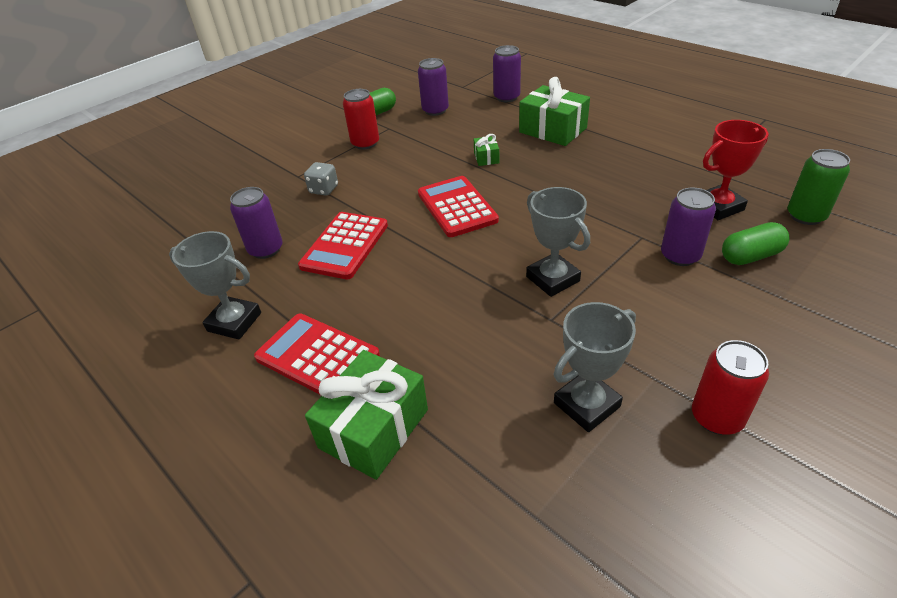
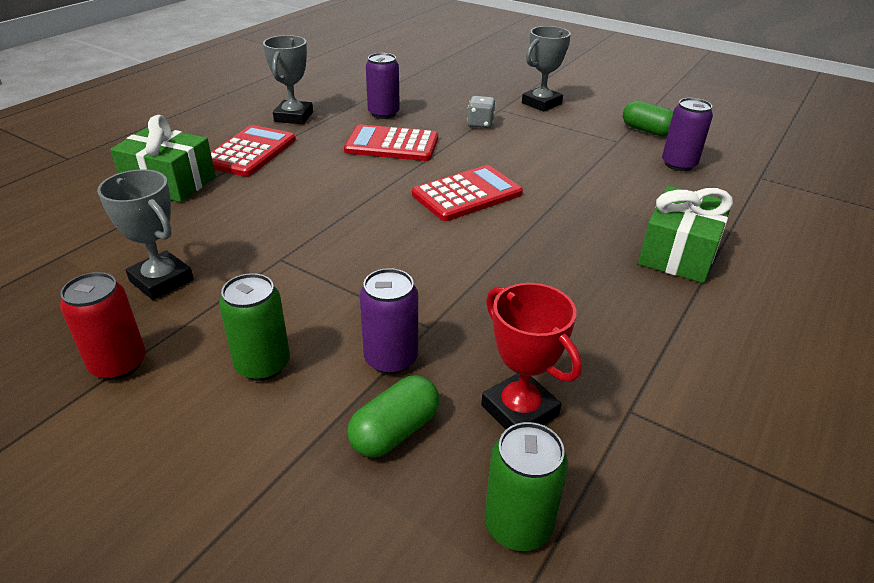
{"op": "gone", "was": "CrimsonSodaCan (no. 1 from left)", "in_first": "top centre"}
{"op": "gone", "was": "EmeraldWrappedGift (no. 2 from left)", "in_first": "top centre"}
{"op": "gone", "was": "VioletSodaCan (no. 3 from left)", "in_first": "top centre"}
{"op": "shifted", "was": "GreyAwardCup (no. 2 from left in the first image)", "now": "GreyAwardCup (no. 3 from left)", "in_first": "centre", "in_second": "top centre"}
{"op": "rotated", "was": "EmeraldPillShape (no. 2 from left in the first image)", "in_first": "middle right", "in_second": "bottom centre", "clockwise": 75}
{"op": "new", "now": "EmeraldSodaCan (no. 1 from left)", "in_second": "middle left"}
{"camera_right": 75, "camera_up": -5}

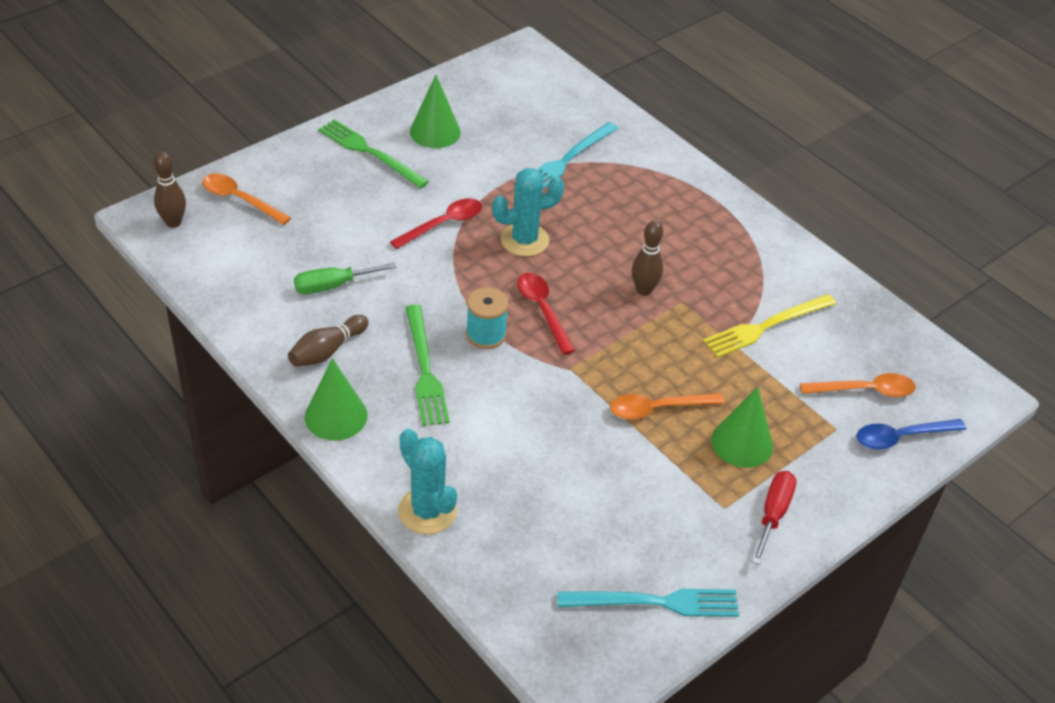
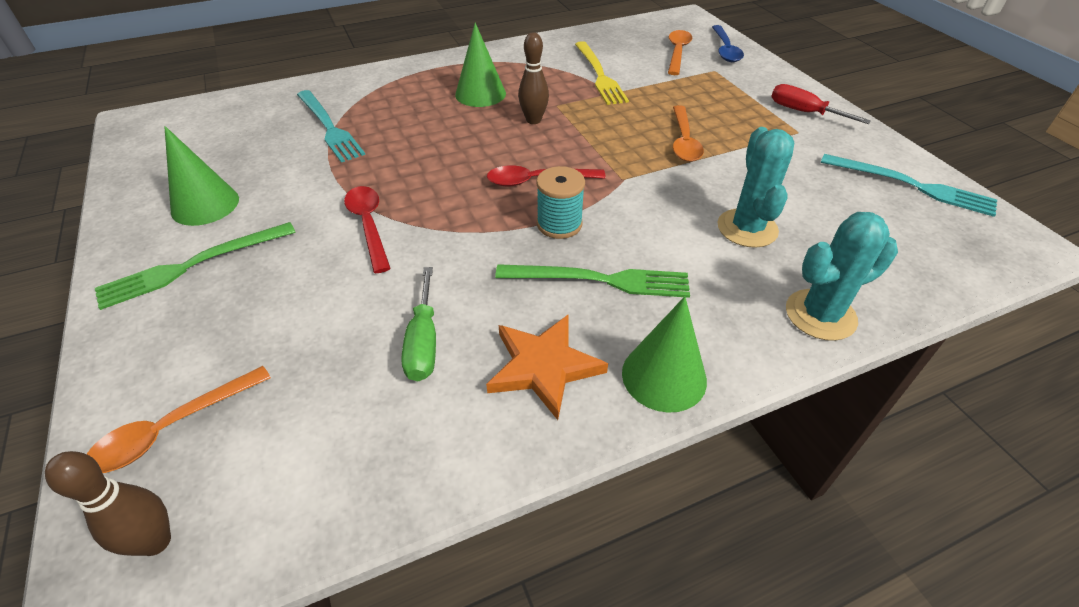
{"op": "swapped", "was": "DarkBrownTenpin (no. 2 from left)", "now": "OrangeFivePointedStar", "in_first": "middle left", "in_second": "centre"}
{"op": "shifted", "was": "TurquoiseSaguaroCactus (no. 2 from left in the first image)", "now": "TurquoiseSaguaroCactus (no. 1 from left)", "in_first": "top centre", "in_second": "top right"}
{"op": "rotated", "was": "TurquoiseDinnerFork (no. 2 from left)", "in_first": "bottom centre", "in_second": "top right", "clockwise": 105}
{"op": "shifted", "was": "EmeraldConeShape (no. 3 from left in the first image)", "now": "EmeraldConeShape (no. 2 from left)", "in_first": "middle right", "in_second": "top centre"}
{"camera_right": -70, "camera_up": 0}

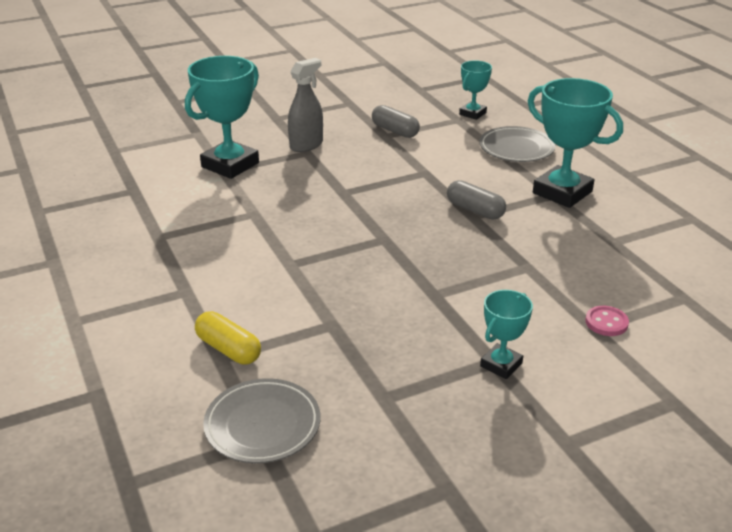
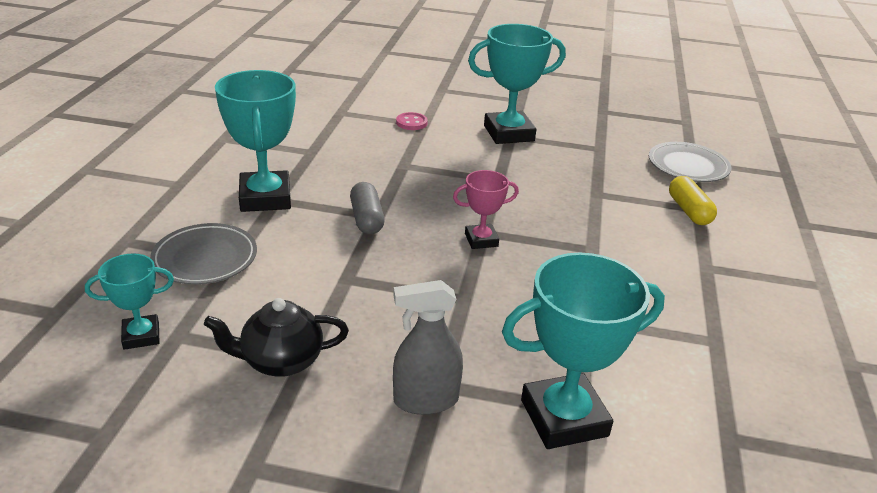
{"op": "swapped", "was": "GreyPillShape (no. 1 from left)", "now": "EbonyTeaPot", "in_first": "top centre", "in_second": "bottom left"}
{"op": "scaled", "was": "TurquoiseAwardCup (no. 3 from left)", "in_first": "middle right", "in_second": "top centre", "ratio": 1.85}
{"op": "new", "now": "RosePinkAwardCup", "in_second": "centre"}
{"camera_right": -145, "camera_up": 0}

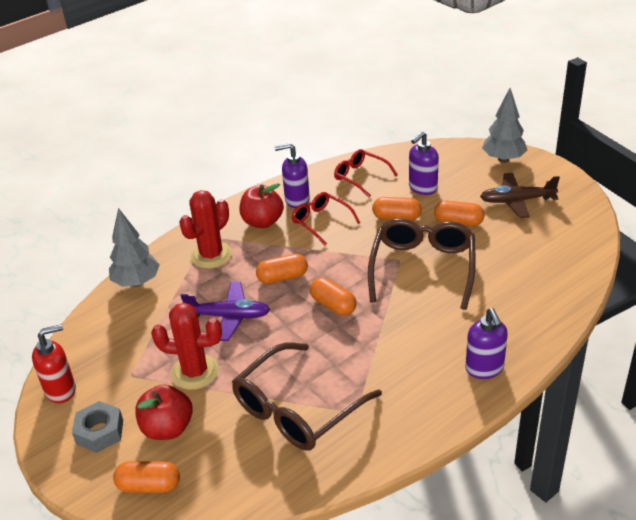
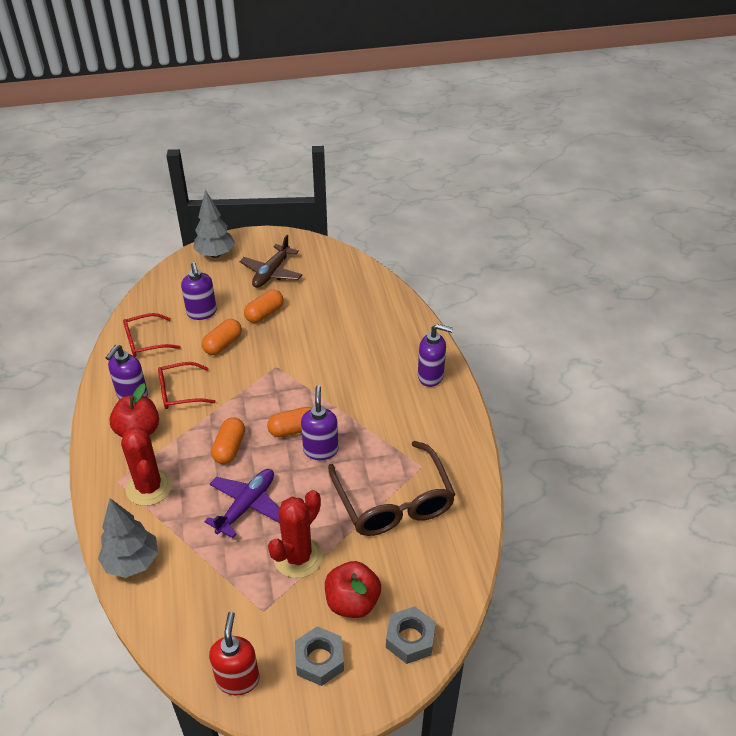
{"op": "swapped", "was": "OrangePillShape (no. 1 from left)", "now": "GreyNut (no. 2 from left)", "in_first": "bottom left", "in_second": "bottom centre"}
{"op": "gone", "was": "DarkBrownEyeglasses (no. 2 from left)", "in_first": "centre"}
{"op": "new", "now": "VioletSoapPump (no. 3 from left)", "in_second": "centre"}
{"camera_right": -65, "camera_up": 5}

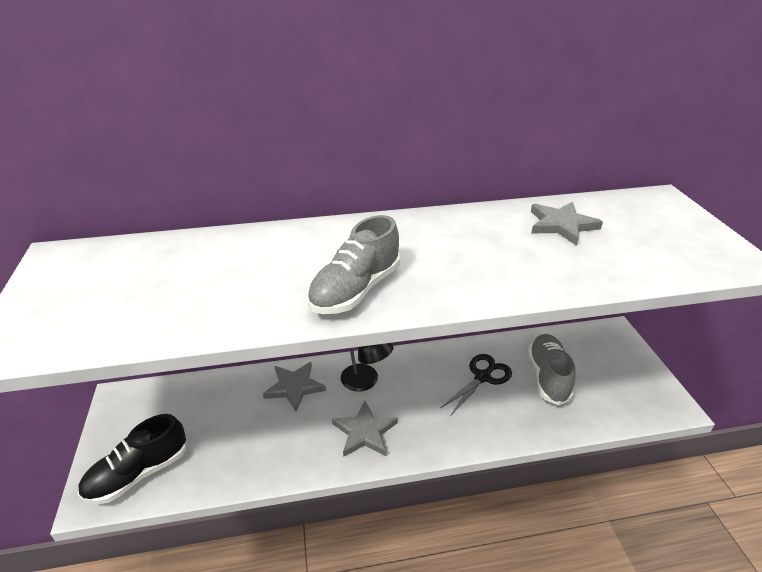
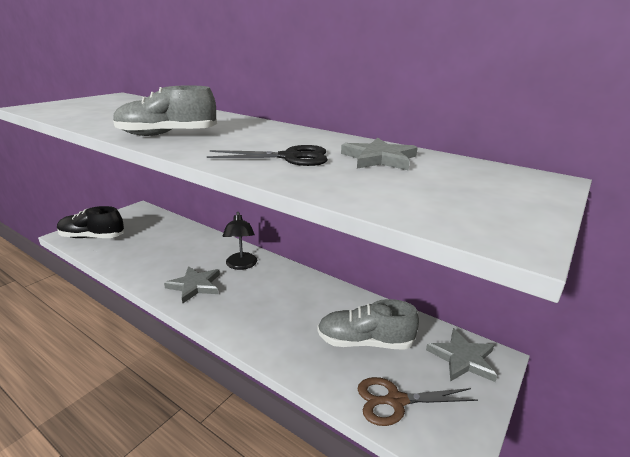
{"op": "shifted", "was": "GreyFivePointedStar (no. 1 from left in the first image)", "now": "GreyFivePointedStar (no. 3 from left)", "in_first": "bottom centre", "in_second": "bottom right"}
{"op": "shifted", "was": "EbonyPairOfScissors", "in_first": "bottom centre", "in_second": "centre"}
{"op": "rotated", "was": "GreyShoe (no. 2 from left)", "in_first": "middle right", "in_second": "bottom centre", "clockwise": -135}
{"op": "new", "now": "DarkBrownPairOfScissors", "in_second": "bottom centre"}
{"camera_right": 45, "camera_up": -10}

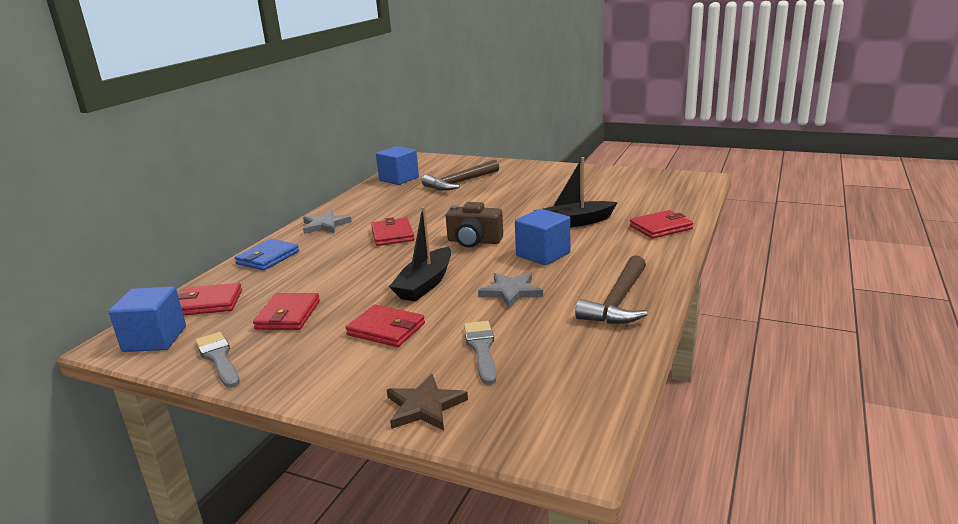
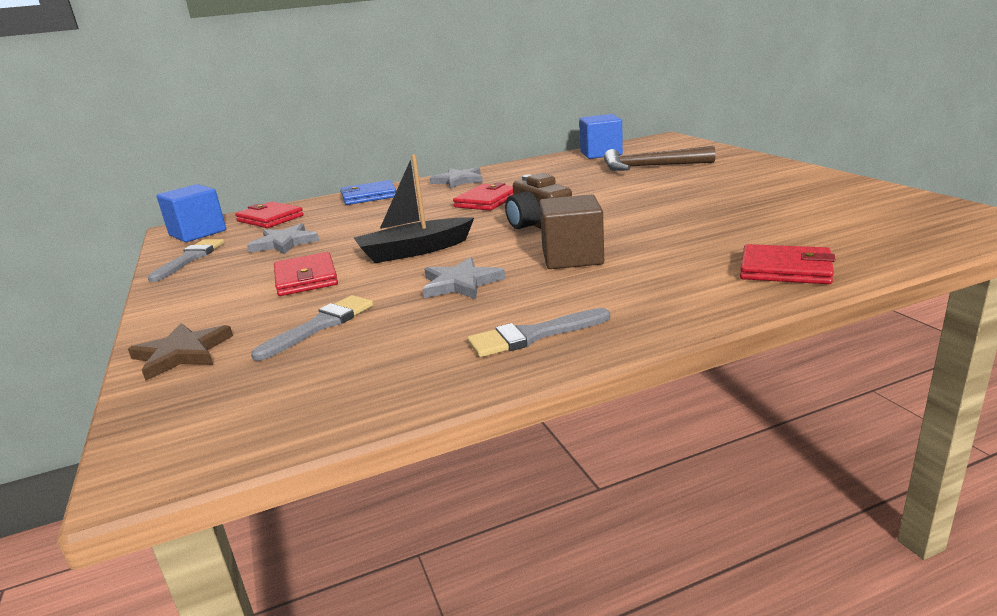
{"op": "swapped", "was": "CrimsonWallet (no. 2 from left)", "now": "GreyFivePointedStar (no. 1 from left)", "in_first": "middle left", "in_second": "middle left"}
{"op": "repainted", "was": "RoyalBlueBlock (no. 3 from left)", "now": "DarkBrownBlock", "in_first": "centre", "in_second": "centre"}
{"op": "gone", "was": "EbonySailboat (no. 2 from left)", "in_first": "centre"}
{"op": "swapped", "was": "DarkBrownHammer (no. 2 from left)", "now": "GreyBrush (no. 3 from left)", "in_first": "centre", "in_second": "centre"}
{"camera_right": 45, "camera_up": 0}

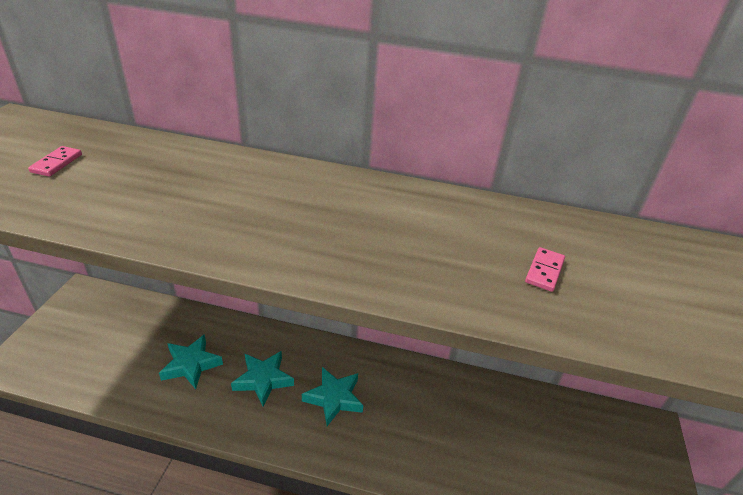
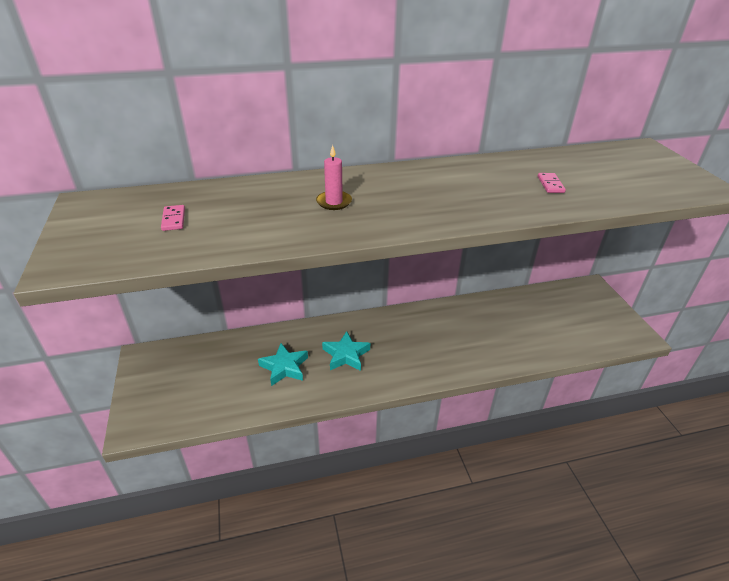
{"op": "gone", "was": "TurquoiseFivePointedStar (no. 3 from left)", "in_first": "bottom centre"}
{"op": "new", "now": "RosePinkWaxCandle", "in_second": "top centre"}
{"camera_right": -25, "camera_up": 0}

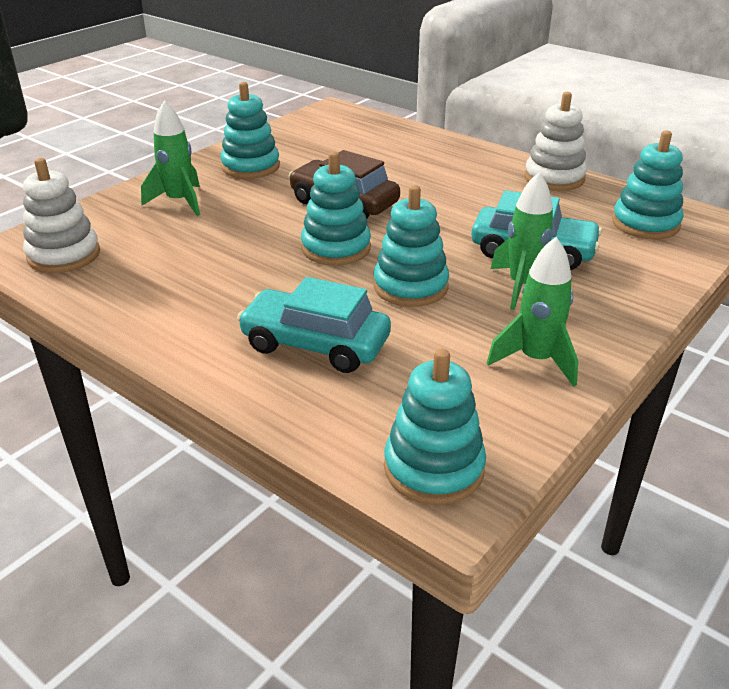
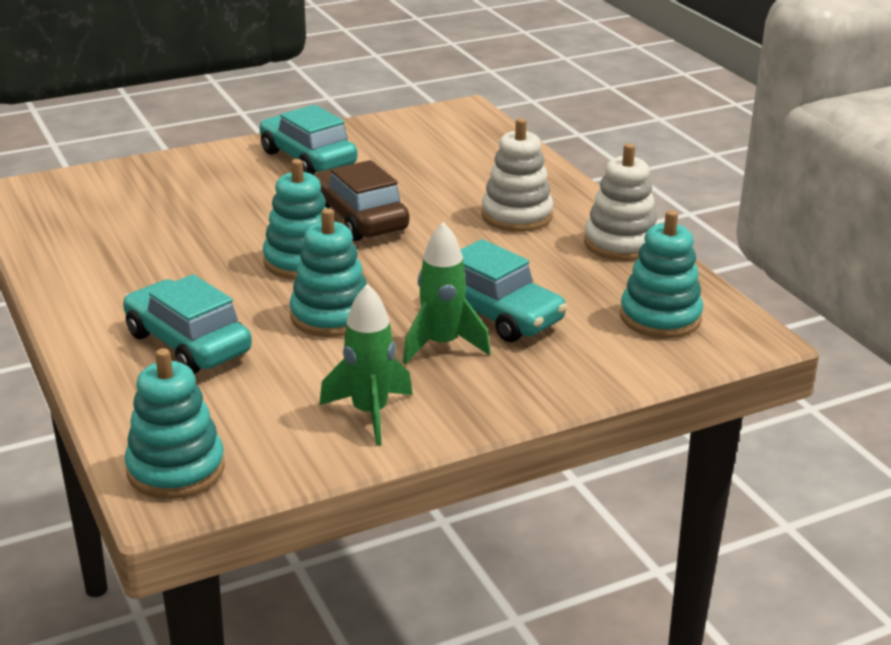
{"op": "shifted", "was": "SnowWhiteStackingRings (no. 1 from left)", "in_first": "top left", "in_second": "top centre"}
{"op": "gone", "was": "EmeraldRocket (no. 1 from left)", "in_first": "top left"}
{"op": "swapped", "was": "TurquoiseStackingRings (no. 1 from left)", "now": "TurquoiseToyCar (no. 2 from left)", "in_first": "top centre", "in_second": "top centre"}
{"camera_right": 25, "camera_up": -5}

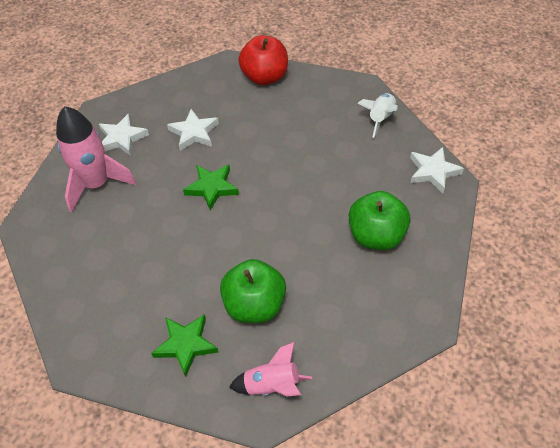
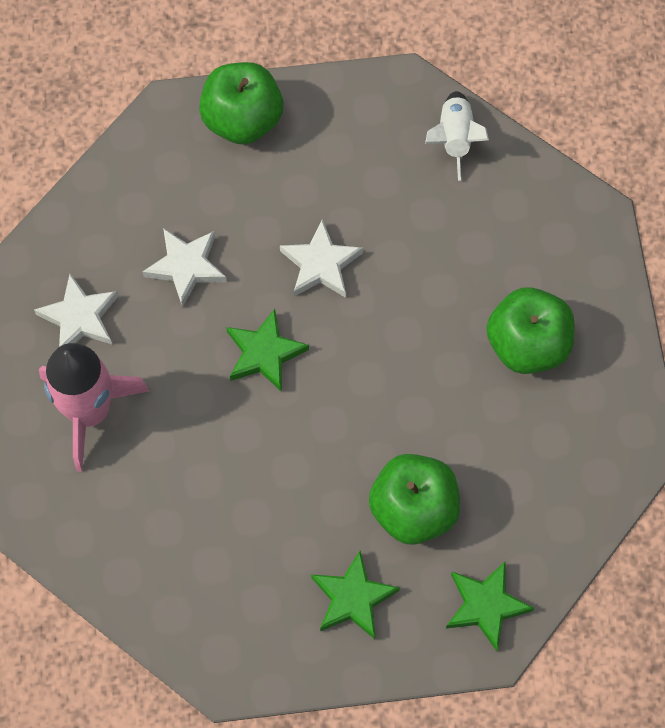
{"op": "swapped", "was": "RosePinkRocket (no. 2 from left)", "now": "EmeraldFivePointedStar (no. 3 from left)", "in_first": "bottom centre", "in_second": "bottom right"}
{"op": "repainted", "was": "CrimsonApple", "now": "EmeraldApple (no. 1 from left)", "in_first": "top centre", "in_second": "top centre"}
{"op": "shifted", "was": "SnowWhiteFivePointedStar (no. 3 from left)", "in_first": "middle right", "in_second": "centre"}
{"camera_right": -25, "camera_up": 15}

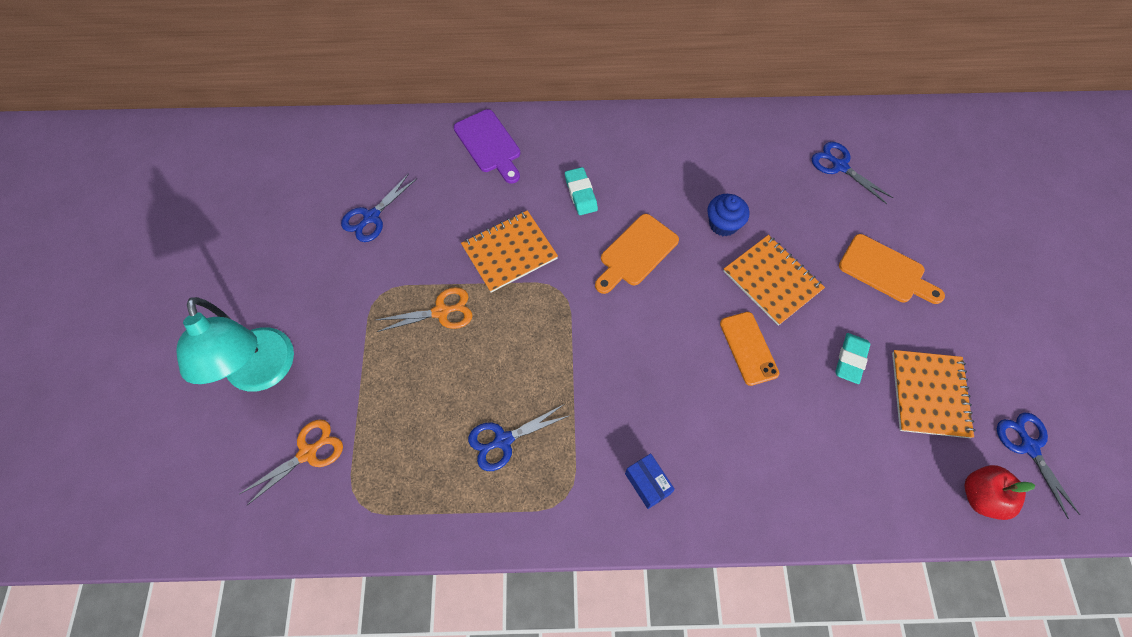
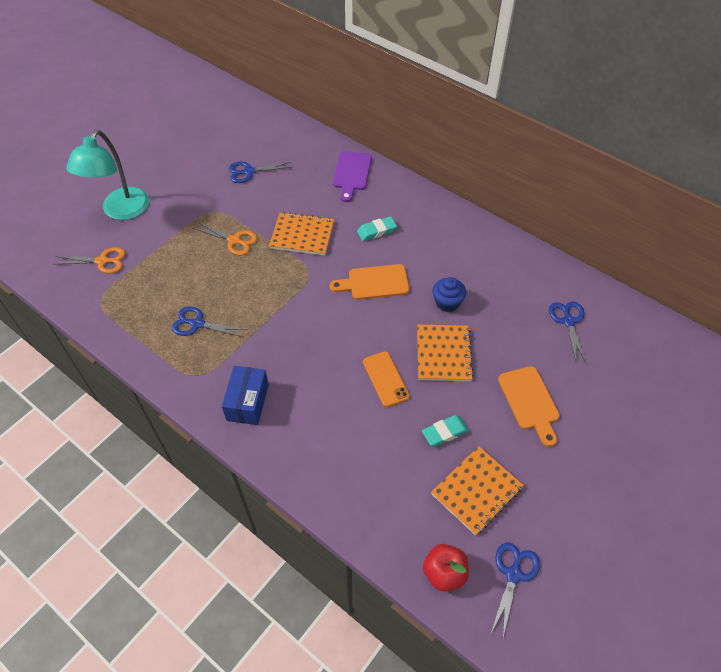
{"op": "rotated", "was": "TurquoiseEraser (no. 1 from left)", "in_first": "top centre", "in_second": "centre", "clockwise": 45}
{"op": "scaled", "was": "RoyalBlueBox", "in_first": "bottom centre", "in_second": "centre", "ratio": 1.51}
{"op": "rotated", "was": "OrangeSmartphone", "in_first": "centre", "in_second": "centre", "clockwise": -45}
{"camera_right": 40, "camera_up": -10}

